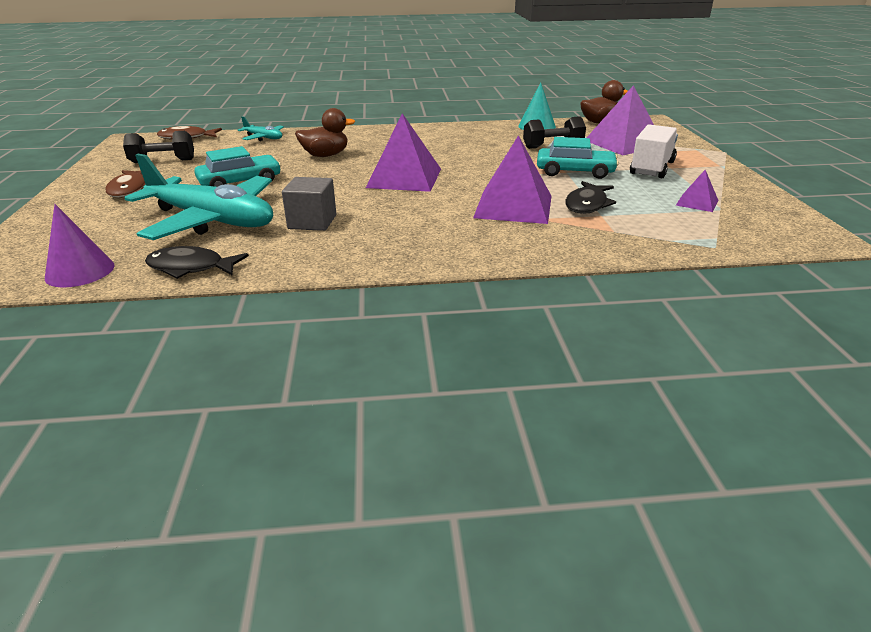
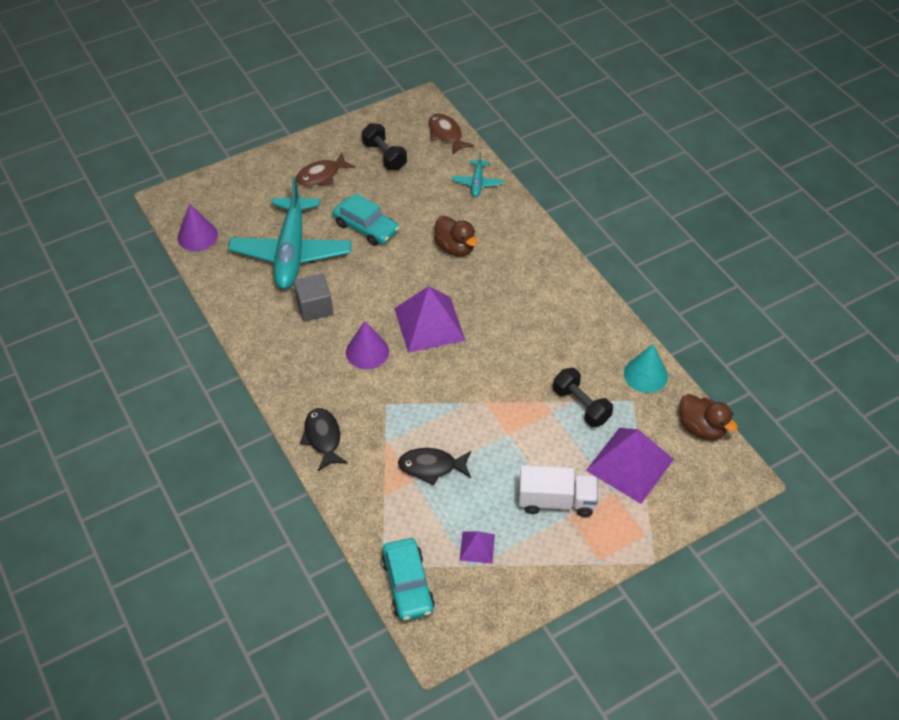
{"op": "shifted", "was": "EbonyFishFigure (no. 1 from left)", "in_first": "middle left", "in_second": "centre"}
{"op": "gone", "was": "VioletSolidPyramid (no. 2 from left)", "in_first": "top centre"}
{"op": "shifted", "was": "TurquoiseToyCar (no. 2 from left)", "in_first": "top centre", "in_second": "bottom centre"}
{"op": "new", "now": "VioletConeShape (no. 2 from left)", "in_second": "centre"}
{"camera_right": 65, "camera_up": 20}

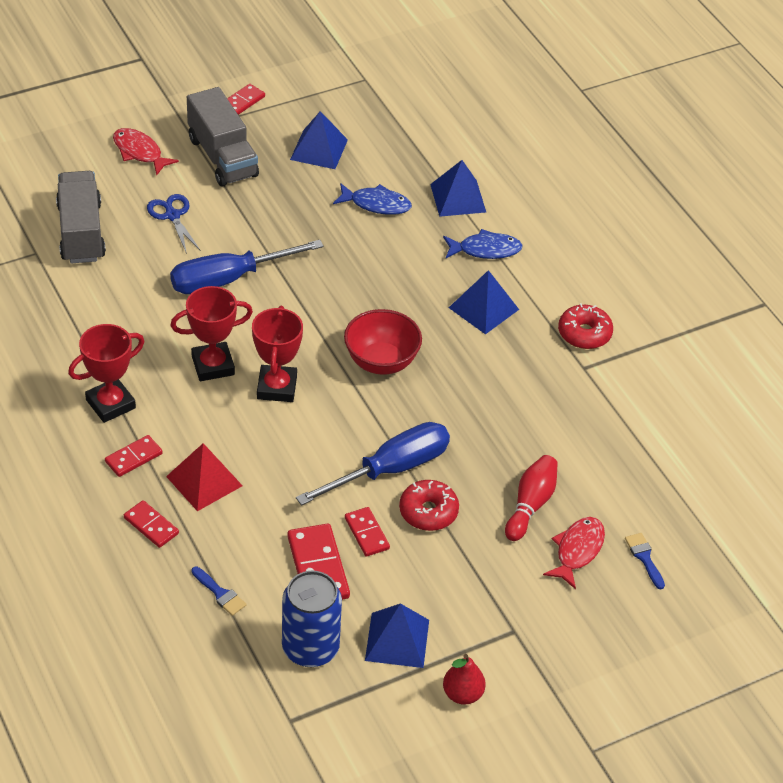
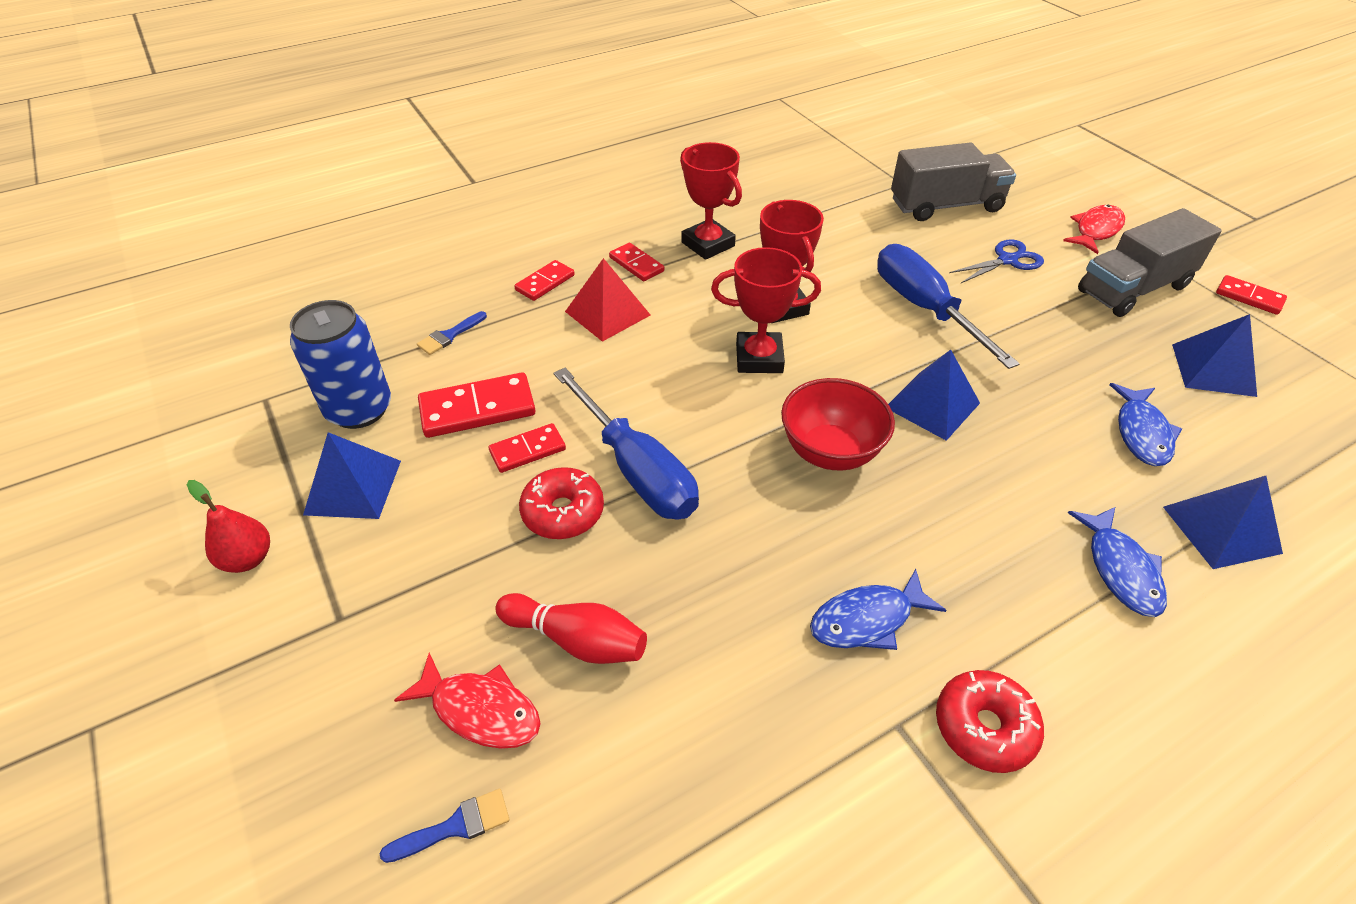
{"op": "shifted", "was": "RoyalBlueSolidPyramid (no. 4 from left in the first image)", "now": "RoyalBlueSolidPyramid (no. 2 from left)", "in_first": "centre", "in_second": "middle right"}
{"op": "new", "now": "RoyalBlueFishFigure (no. 1 from left)", "in_second": "bottom centre"}
{"camera_right": 90, "camera_up": 0}

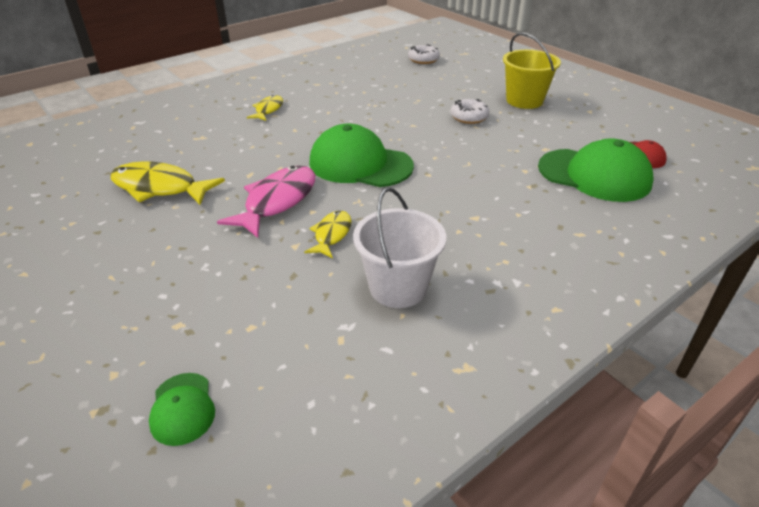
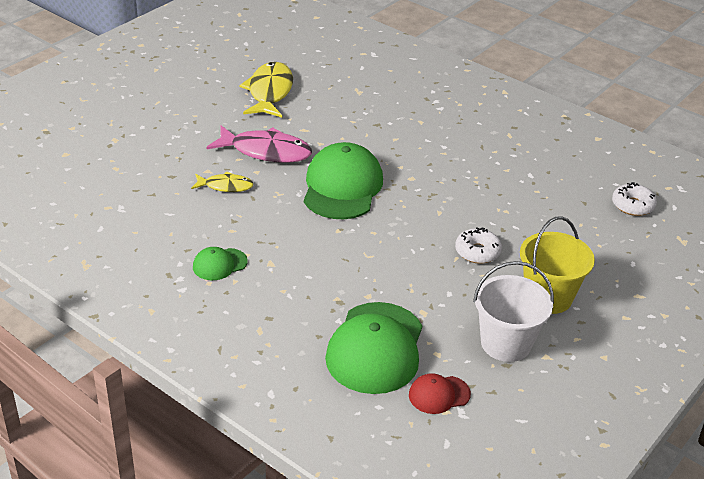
{"op": "shifted", "was": "EmeraldBaseballCap (no. 1 from left)", "in_first": "bottom left", "in_second": "middle left"}
{"op": "gone", "was": "BrightYellowFishFigure (no. 2 from left)", "in_first": "top centre"}
{"op": "shifted", "was": "SnowWhiteBucket", "in_first": "centre", "in_second": "middle right"}
{"camera_right": 75, "camera_up": 0}

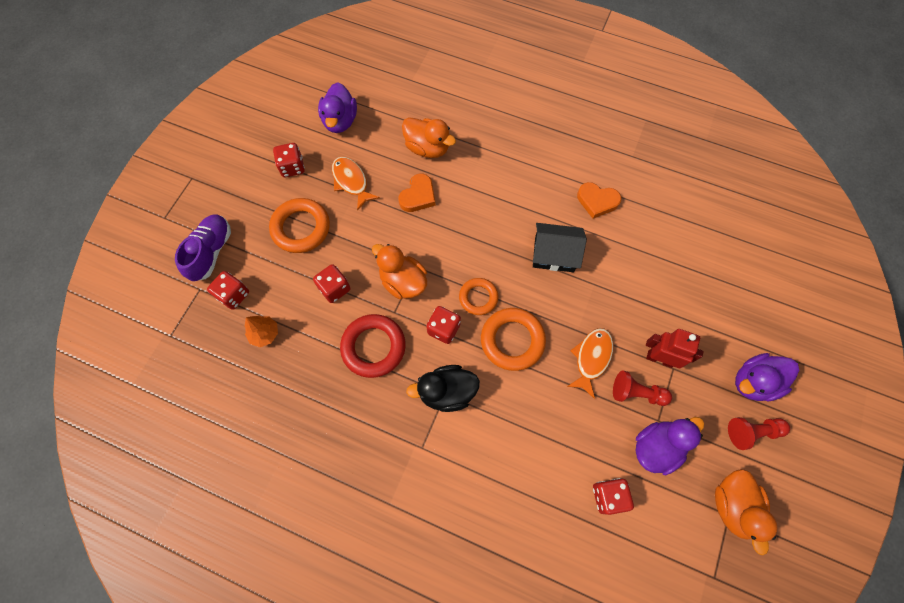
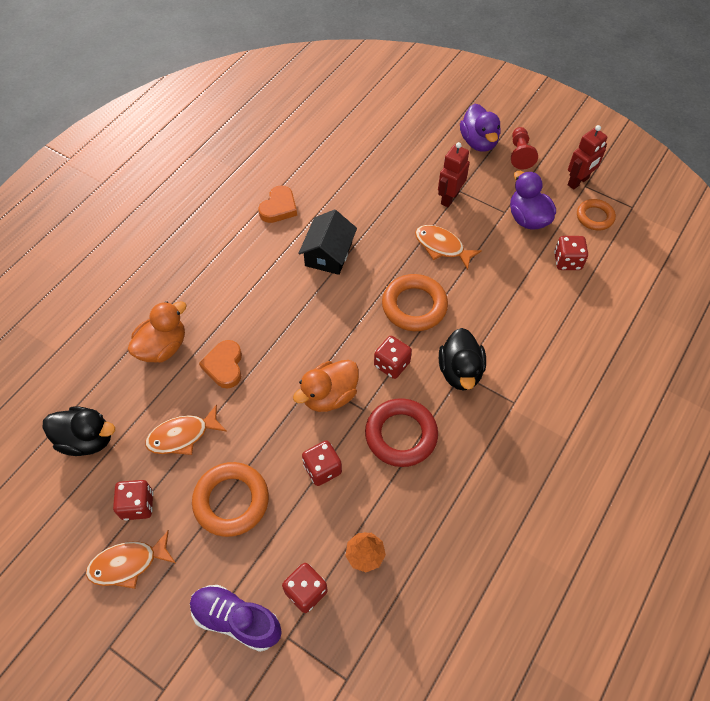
{"op": "repainted", "was": "VioletToyDuck (no. 1 from left)", "now": "EbonyToyDuck (no. 1 from left)", "in_first": "top centre", "in_second": "middle left"}
{"op": "rotated", "was": "OrangeLoveHeart (no. 1 from left)", "in_first": "top centre", "in_second": "middle left", "clockwise": -135}
{"op": "shifted", "was": "OrangeHoop (no. 2 from left in the first image)", "now": "OrangeHoop (no. 3 from left)", "in_first": "centre", "in_second": "top right"}
{"op": "gone", "was": "CrimsonPawn (no. 1 from left)", "in_first": "middle right"}
{"op": "swapped", "was": "OrangeToyDuck (no. 3 from left)", "now": "CrimsonRobot (no. 2 from left)", "in_first": "bottom right", "in_second": "top right"}
{"op": "new", "now": "OrangeFishFigure (no. 1 from left)", "in_second": "bottom left"}
{"camera_right": -80, "camera_up": -10}

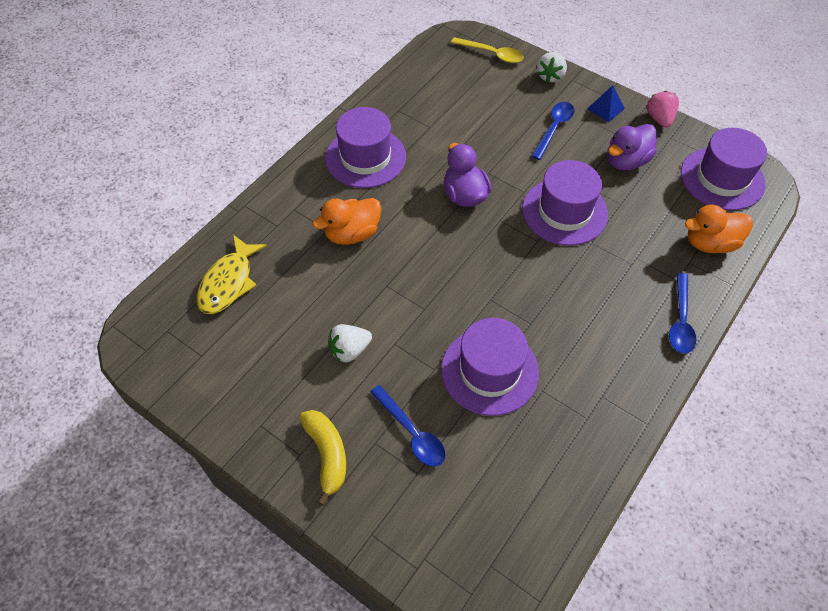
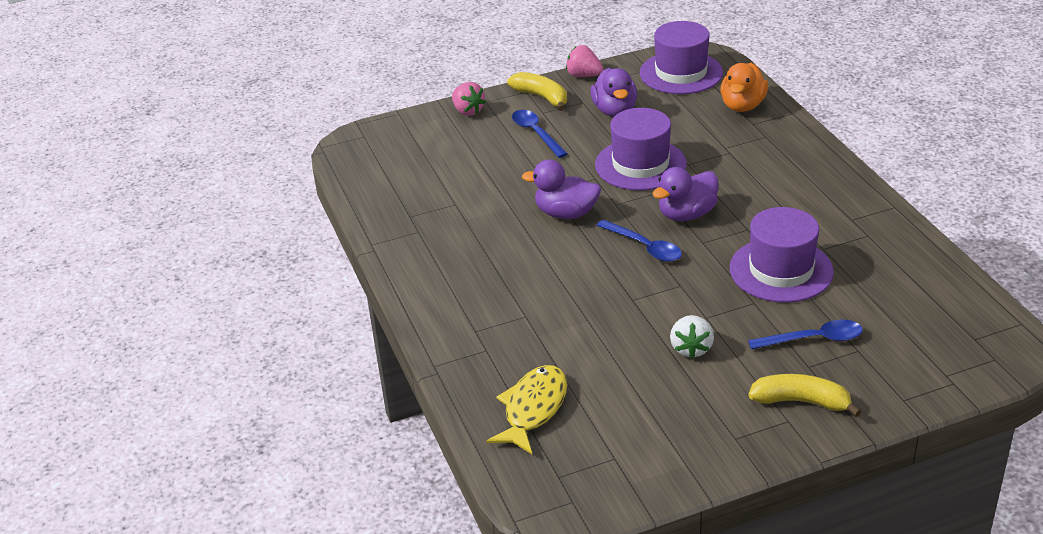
{"op": "rotated", "was": "BrightYellowFishFigure", "in_first": "middle left", "in_second": "bottom centre", "clockwise": -120}
{"op": "gone", "was": "OrangeToyDuck (no. 1 from left)", "in_first": "centre"}
{"op": "gone", "was": "VioletTallHat (no. 1 from left)", "in_first": "top centre"}
{"op": "gone", "was": "BrightYellowSpoon", "in_first": "top centre"}
{"op": "repainted", "was": "SnowWhiteBerry (no. 2 from left)", "now": "RosePinkBerry (no. 1 from left)", "in_first": "top right", "in_second": "top centre"}
{"op": "swapped", "was": "RoyalBlueSolidPyramid", "now": "BrightYellowBanana (no. 1 from left)", "in_first": "top right", "in_second": "top centre"}
{"op": "shifted", "was": "RoyalBlueSpoon (no. 3 from left in the first image)", "now": "RoyalBlueSpoon (no. 2 from left)", "in_first": "middle right", "in_second": "centre"}
{"op": "new", "now": "VioletToyDuck (no. 3 from left)", "in_second": "centre"}
{"camera_right": -55, "camera_up": -20}

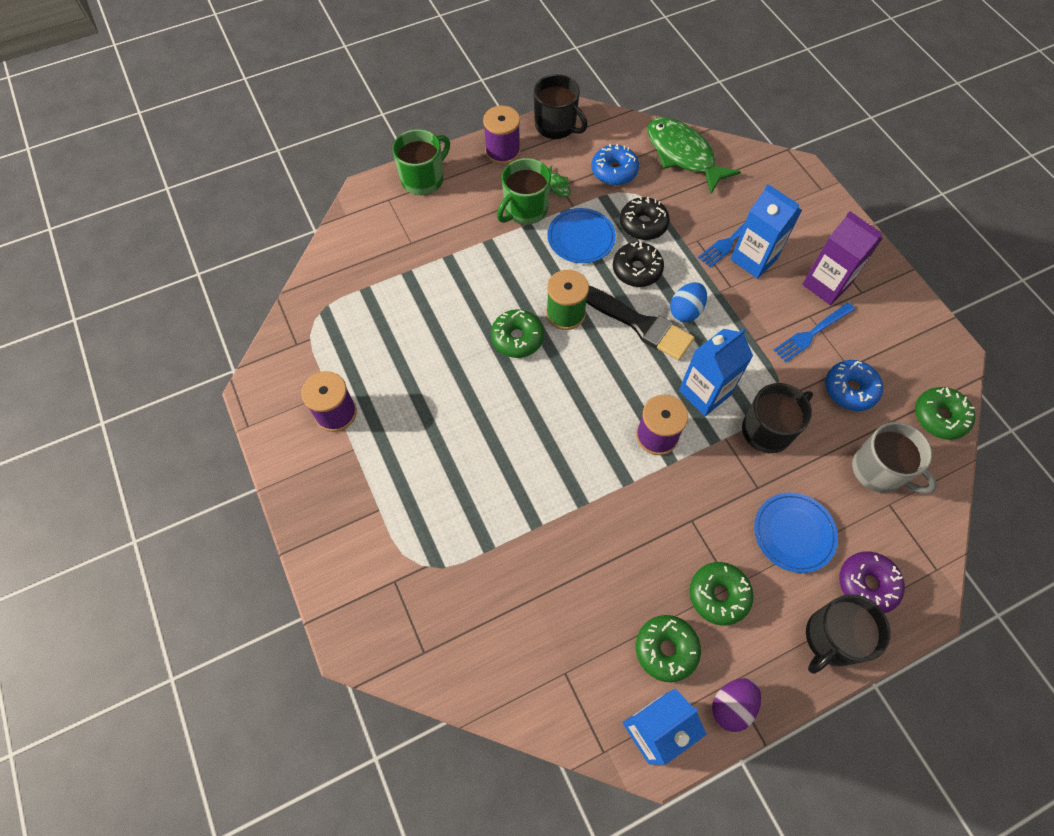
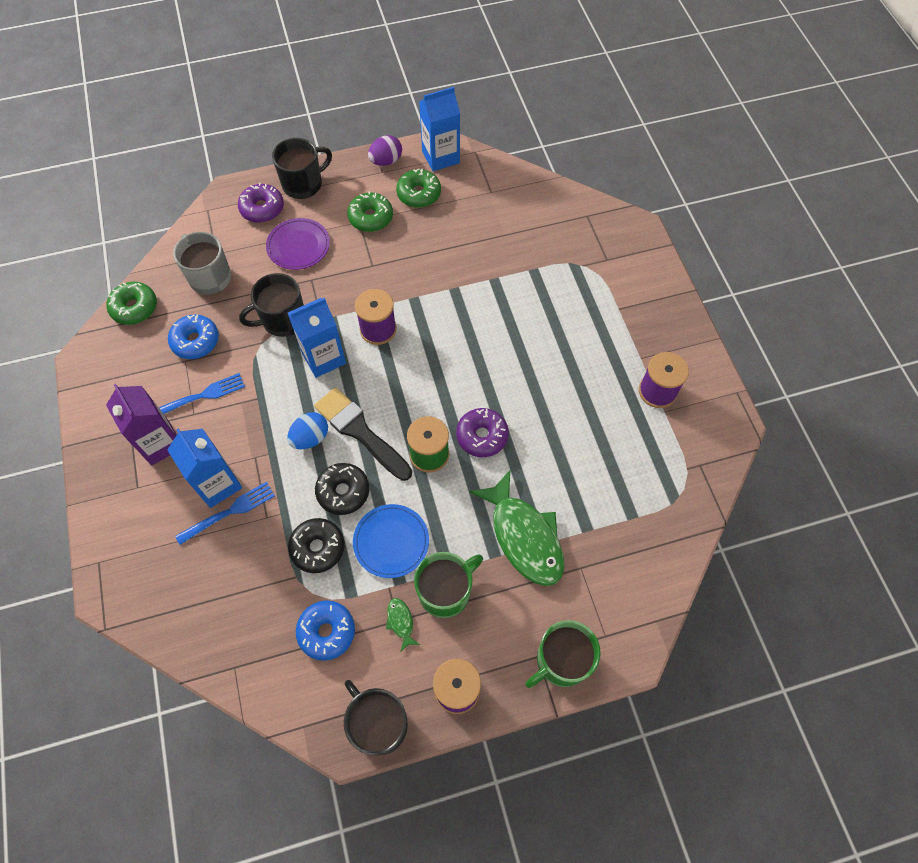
{"op": "repainted", "was": "EmeraldDonut (no. 1 from left)", "now": "VioletDonut (no. 2 from left)", "in_first": "centre", "in_second": "centre"}
{"op": "shifted", "was": "EmeraldFishFigure (no. 2 from left)", "in_first": "top centre", "in_second": "centre"}
{"op": "repainted", "was": "RoyalBluePlate (no. 2 from left)", "now": "VioletPlate", "in_first": "middle right", "in_second": "top left"}
{"camera_right": -170, "camera_up": 0}

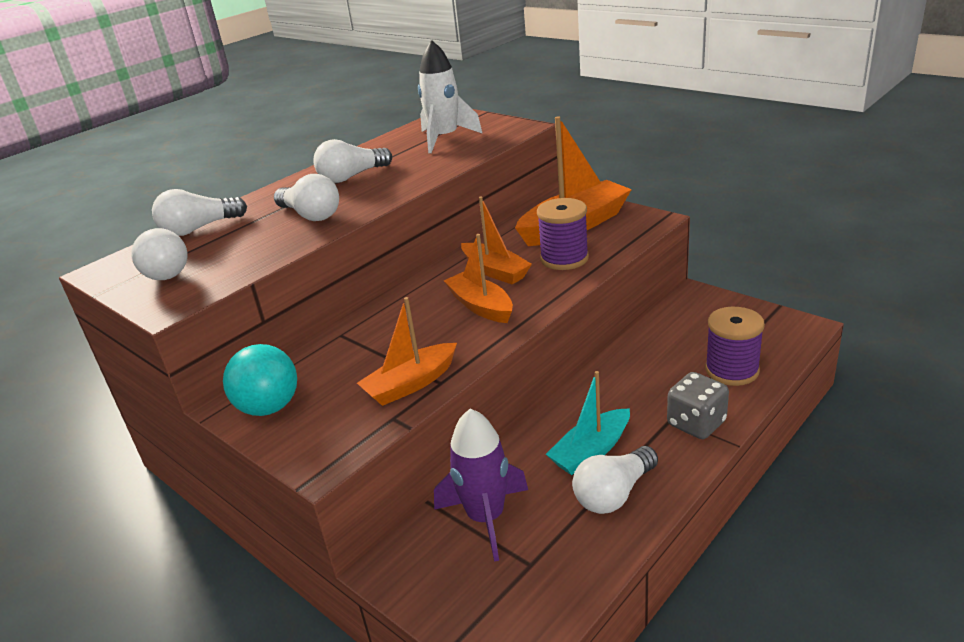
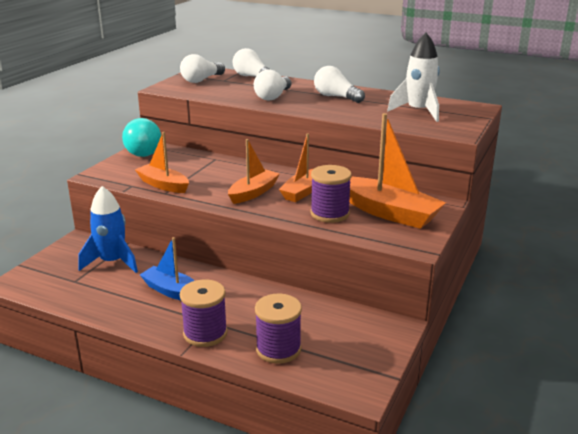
{"op": "repainted", "was": "VioletRocket", "now": "RoyalBlueRocket", "in_first": "bottom centre", "in_second": "middle left"}
{"op": "repainted", "was": "TurquoiseSailboat", "now": "RoyalBlueSailboat", "in_first": "centre", "in_second": "middle left"}
{"op": "gone", "was": "SnowWhiteLightbulb (no. 5 from left)", "in_first": "bottom centre"}
{"op": "swapped", "was": "GreyGameDie", "now": "VioletSpool (no. 1 from left)", "in_first": "middle right", "in_second": "bottom centre"}
{"camera_right": 70, "camera_up": -5}

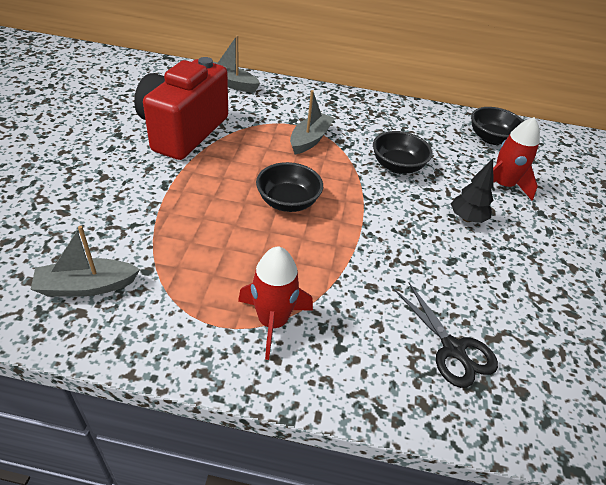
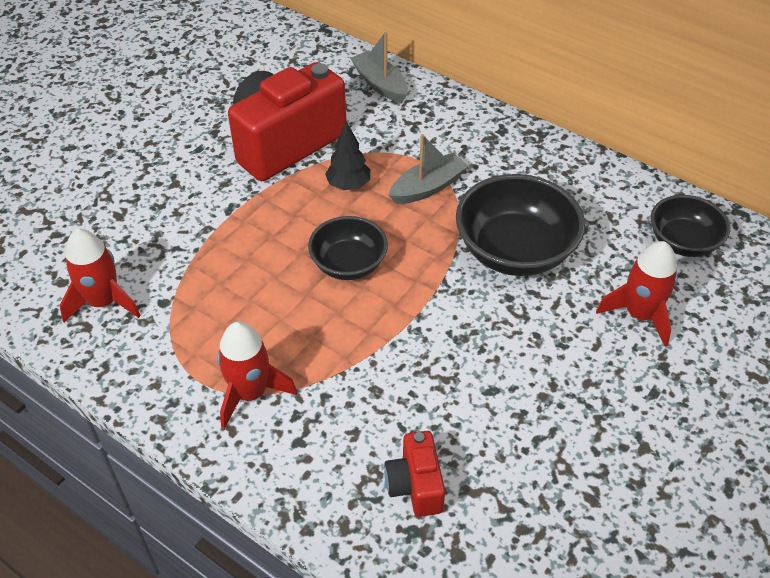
{"op": "swapped", "was": "GreySailboat (no. 1 from left)", "now": "CrimsonRocket (no. 1 from left)", "in_first": "middle left", "in_second": "middle left"}
{"op": "scaled", "was": "EbonyBowl (no. 2 from left)", "in_first": "top centre", "in_second": "middle right", "ratio": 1.61}
{"op": "swapped", "was": "EbonyPairOfScissors", "now": "CrimsonPhotoCamera (no. 2 from left)", "in_first": "bottom right", "in_second": "bottom centre"}
{"op": "shifted", "was": "EbonyTree", "in_first": "middle right", "in_second": "top centre"}
{"camera_right": 30, "camera_up": 5}

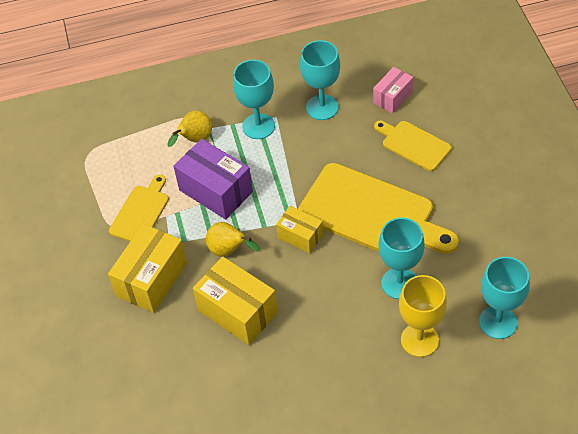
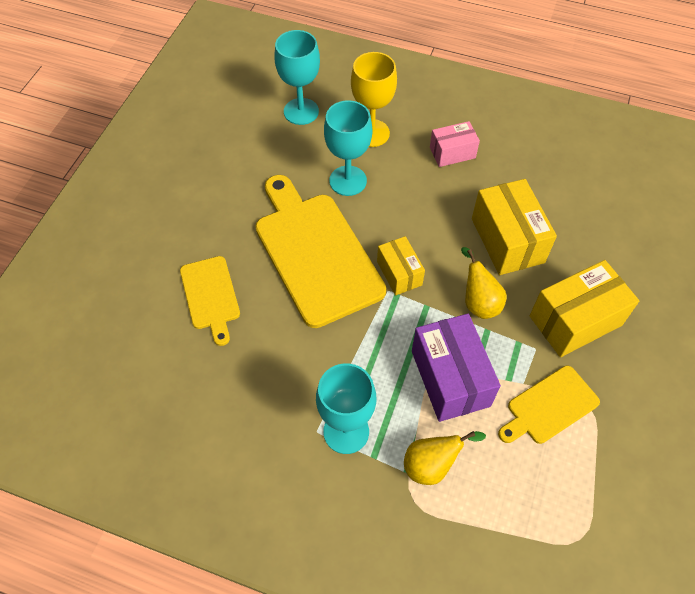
{"op": "gone", "was": "TurquoiseWineGlass (no. 2 from left)", "in_first": "top centre"}
{"op": "shifted", "was": "RosePinkBox", "in_first": "top right", "in_second": "top centre"}
{"camera_right": -150, "camera_up": 5}

